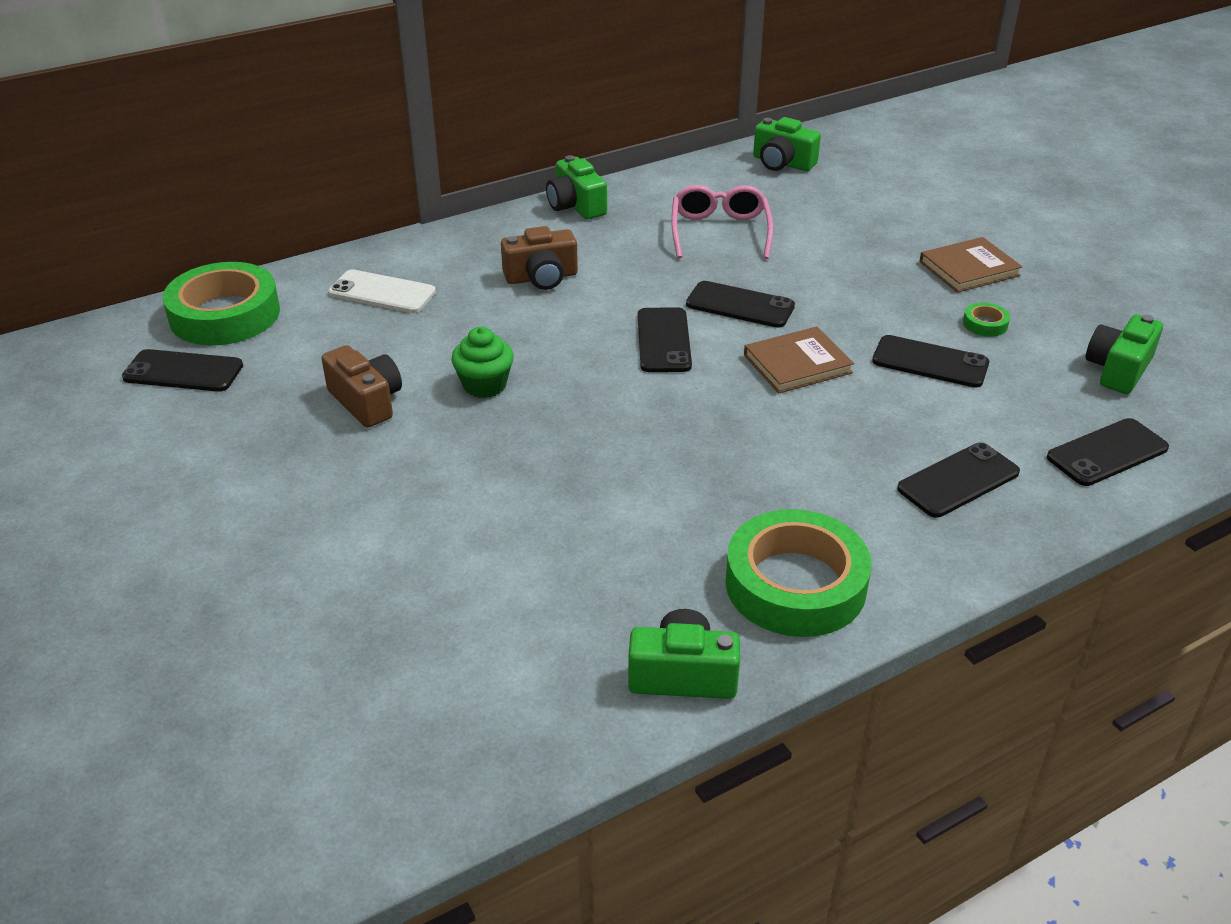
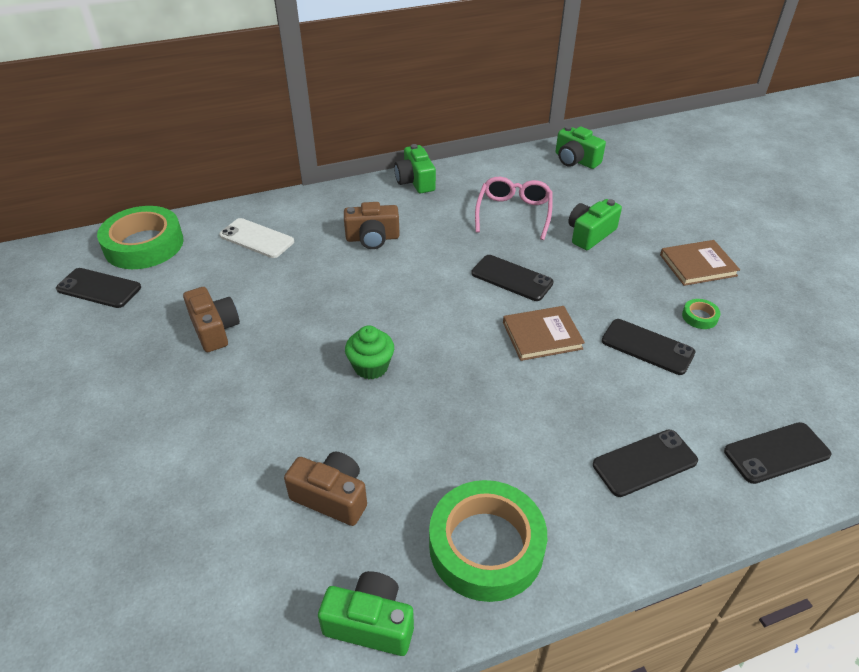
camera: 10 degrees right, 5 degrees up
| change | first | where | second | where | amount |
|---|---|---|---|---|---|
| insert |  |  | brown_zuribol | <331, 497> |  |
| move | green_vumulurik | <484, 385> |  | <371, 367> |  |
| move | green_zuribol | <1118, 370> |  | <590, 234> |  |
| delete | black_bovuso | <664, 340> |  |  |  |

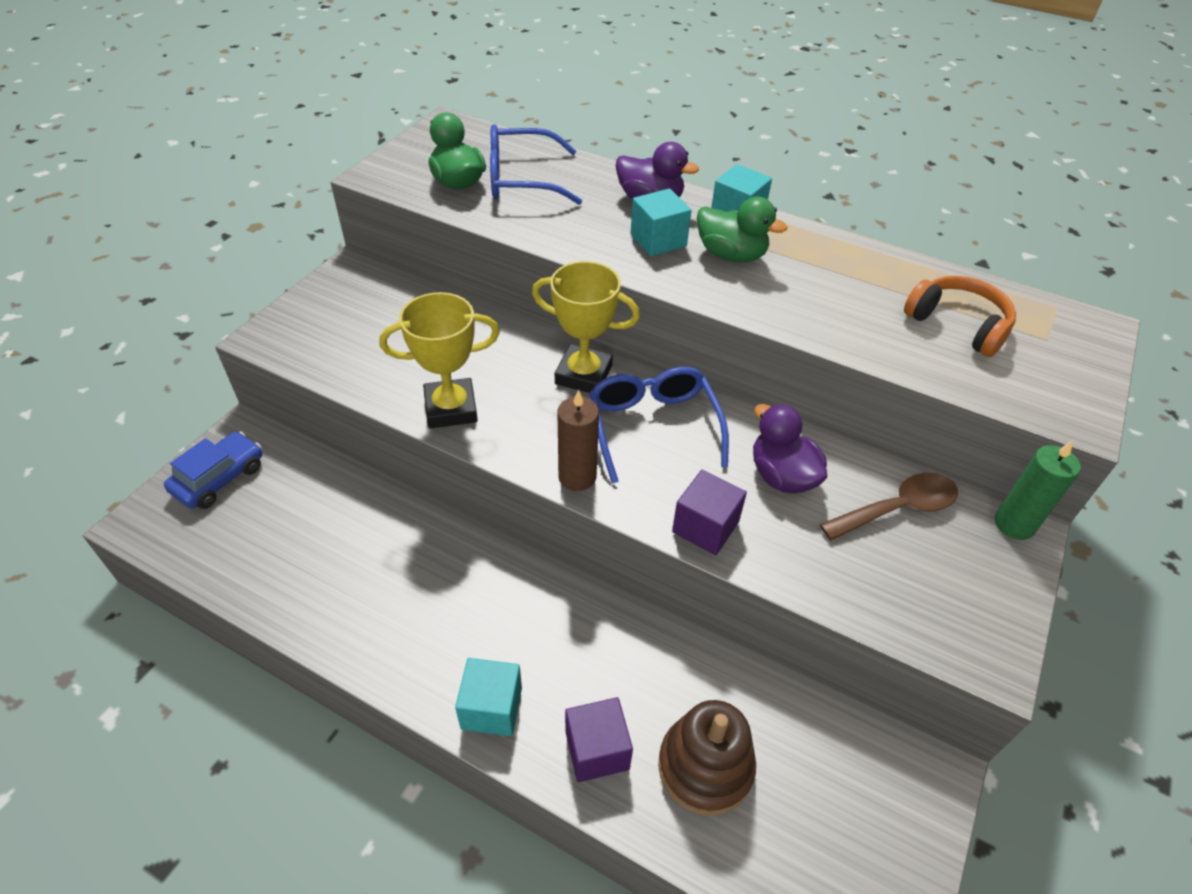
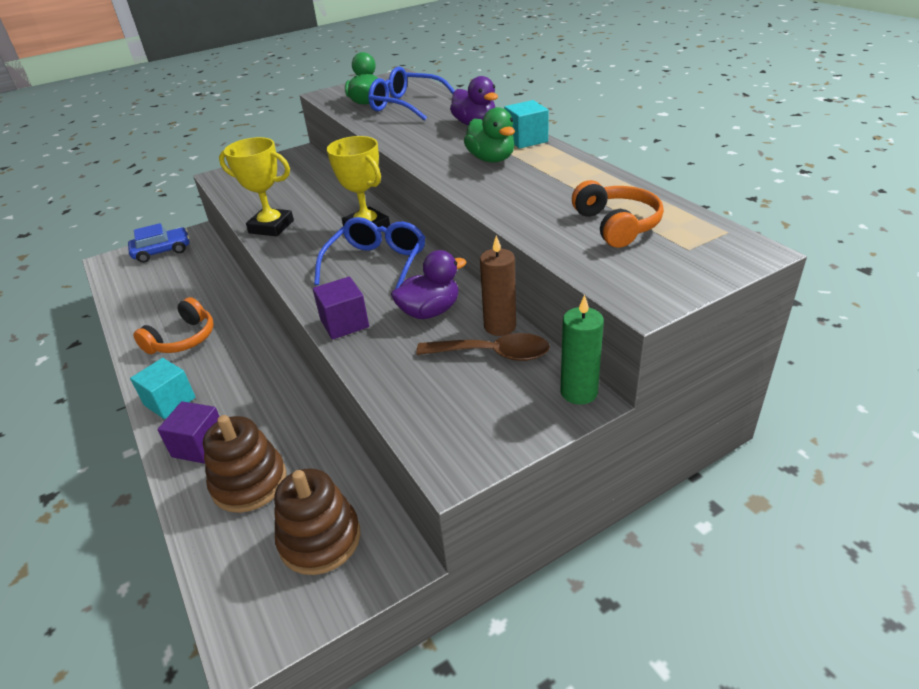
camera: 35 degrees right, 10 degrees down
| change | first | where | second | where | amount |
|---|---|---|---|---|---|
| insert |  |  | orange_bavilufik | <183, 339> |  |
| insert |  |  | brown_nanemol | <320, 539> |  |
| rotate | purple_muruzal | <782, 476> |  | <430, 311> | 60 degrees clockwise |
| move | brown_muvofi | <577, 477> |  | <500, 326> |  |
| delete | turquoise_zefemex | <658, 240> |  |  |  |

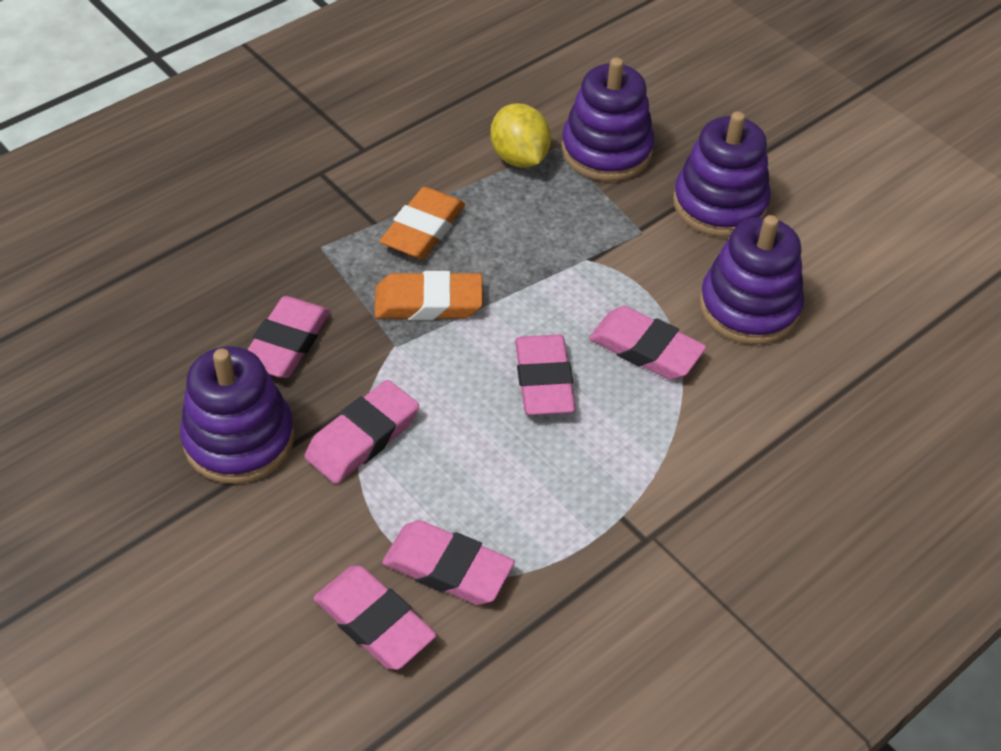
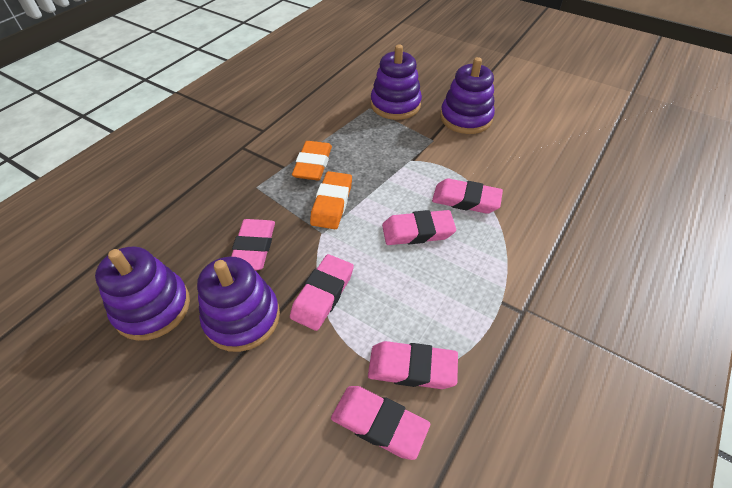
camera: 15 degrees left, 0 degrees up
| change | first | where | second | where | amount |
|---|---|---|---|---|---|
| move | purple_nanemol | <749, 307> |  | <152, 307> |  |
| rotate | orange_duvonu | <428, 302> |  | <332, 203> | 60 degrees counterclockwise |
| rotate | pink_duvonu | <543, 380> |  | <418, 231> | 75 degrees counterclockwise |
| delete | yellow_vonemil | <519, 158> |  |  |  |

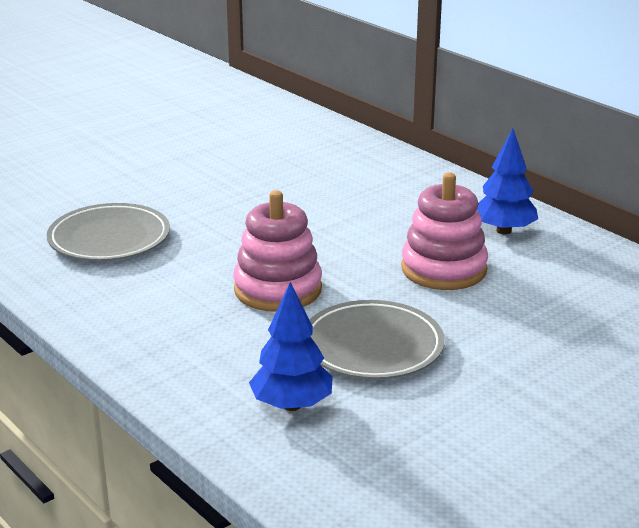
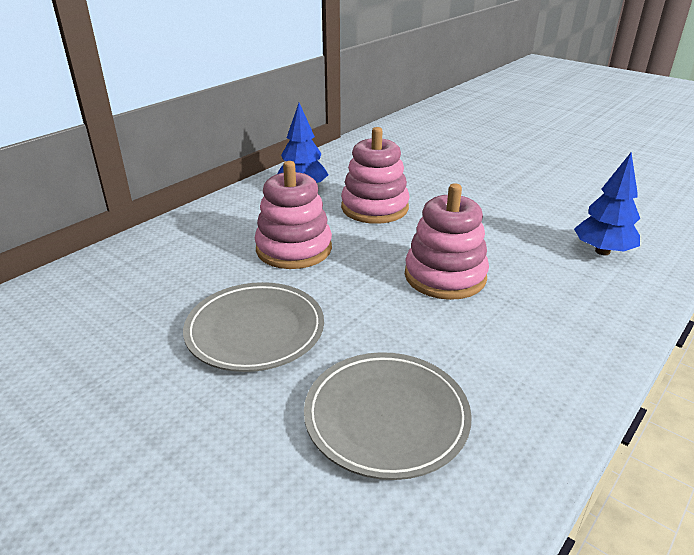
camera: 100 degrees left, 5 degrees up
| change | first | where | second | where | amount |
|---|---|---|---|---|---|
| move | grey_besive | <372, 346> |  | <255, 331> |  |
| insert |  |  | pink_nanemol | <294, 249> |  |

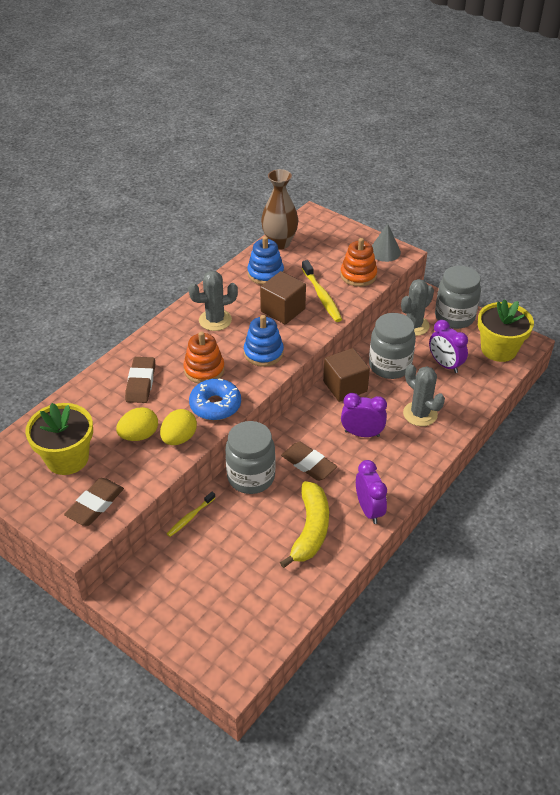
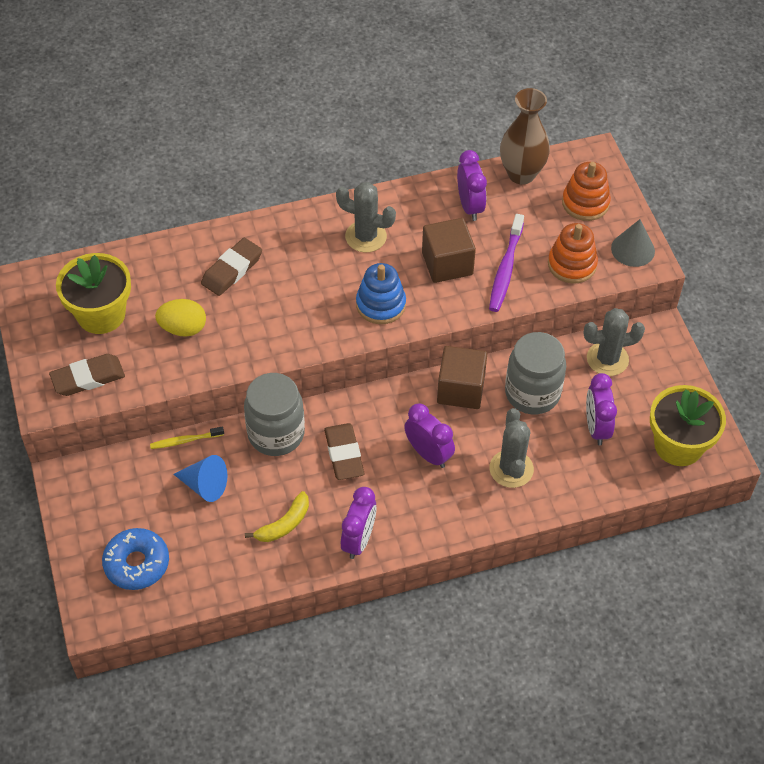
camera: 35 degrees right, 10 degrees up
| change | first | where | second | where | amount |
|---|---|---|---|---|---|
| move | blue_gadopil | <215, 405> |  | <137, 563> |  |
| insert |  |  | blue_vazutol | <204, 485> |  |
| resize | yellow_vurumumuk | <310, 529> |  | <284, 524> | x0.62 |
| replace | blue_nanemol | <265, 273> | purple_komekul | <470, 206> |  |
| recolor | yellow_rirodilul | <322, 296> | purple_rirodilul | <505, 269> |  |
| move | orange_nanemol | <204, 370> |  | <585, 203> |  |
| delete | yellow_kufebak | <179, 438> |  |  |  |
| delete | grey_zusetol | <454, 317> |  |  |  |

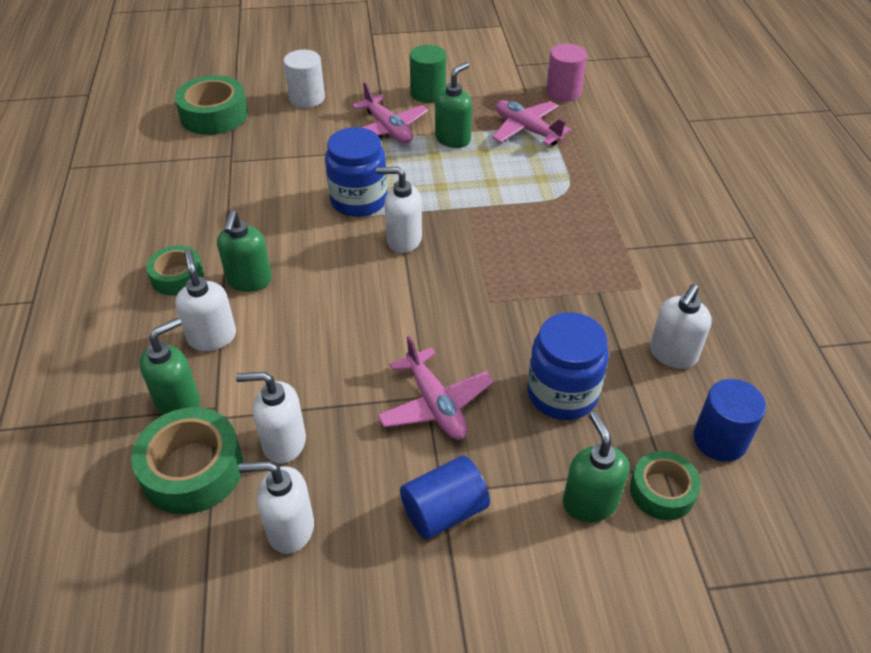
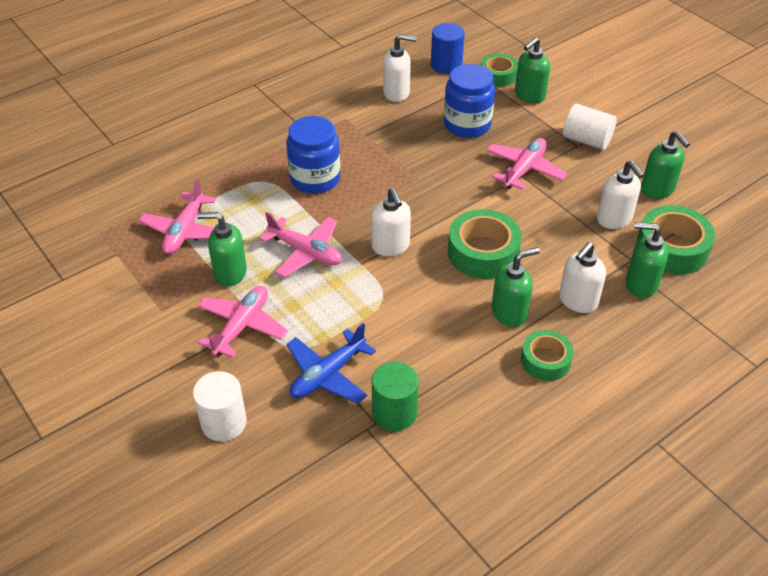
camera: 120 degrees left, 0 degrees up
| change | first | where | second | where | amount |
|---|---|---|---|---|---|
| insert |  |  | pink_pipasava | <305, 252> |  |
| move | blue_zusetol | <359, 200> |  | <315, 178> |  |
| insert |  |  | blue_pipasava | <328, 374> |  |
| move | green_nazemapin | <428, 93> |  | <394, 412> |  |
| move | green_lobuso | <214, 115> |  | <483, 252> |  |
| recolor | blue_nazemapin | <444, 511> | white_nazemapin | <586, 140> |  |
| recolor | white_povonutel | <290, 529> | green_povonutel | <657, 189> |  |
| delete | pink_nazemapin | <563, 92> |  |  |  |

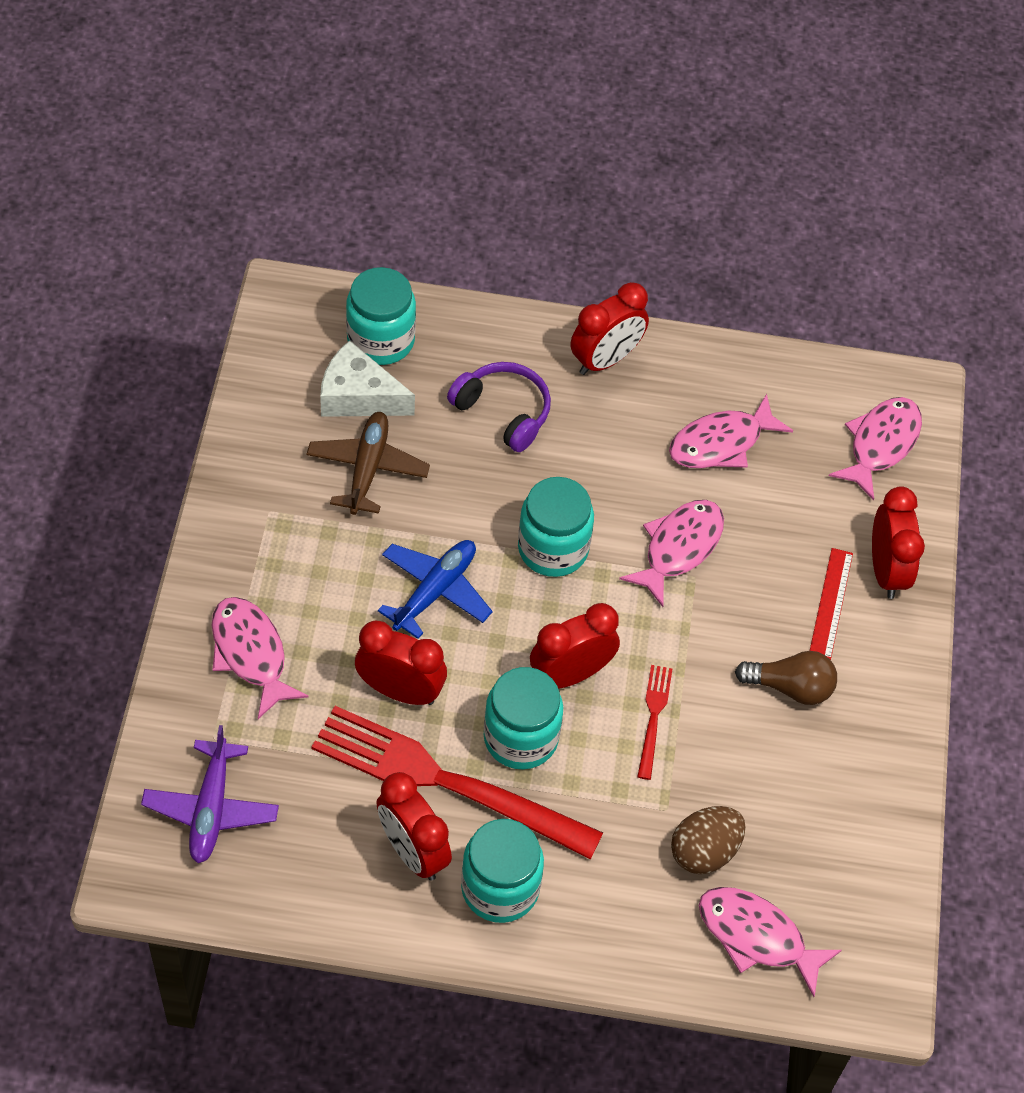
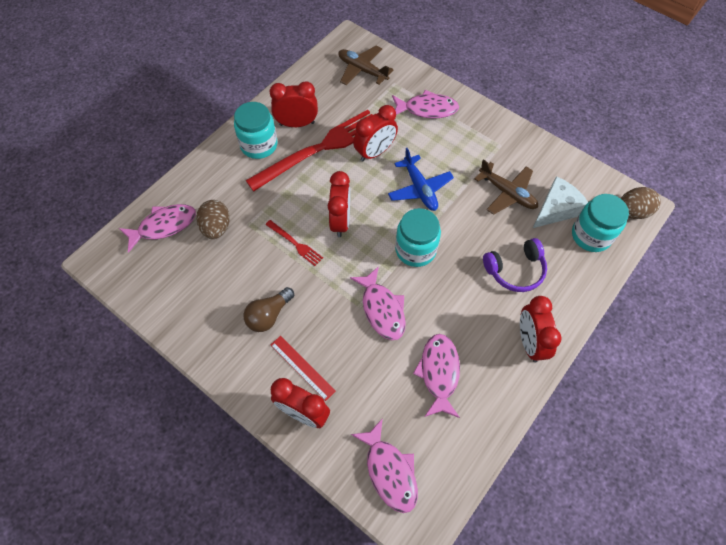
camera: 125 degrees right, 5 degrees up
| change | first | where | second | where | amount |
|---|---|---|---|---|---|
| recolor | purple_pipasava | <211, 808> | brown_pipasava | <362, 70> |  |
| insert |  |  | brown_kufebak | <632, 212> |  |
| delete | turquoise_zusetol | <520, 737> |  |  |  |

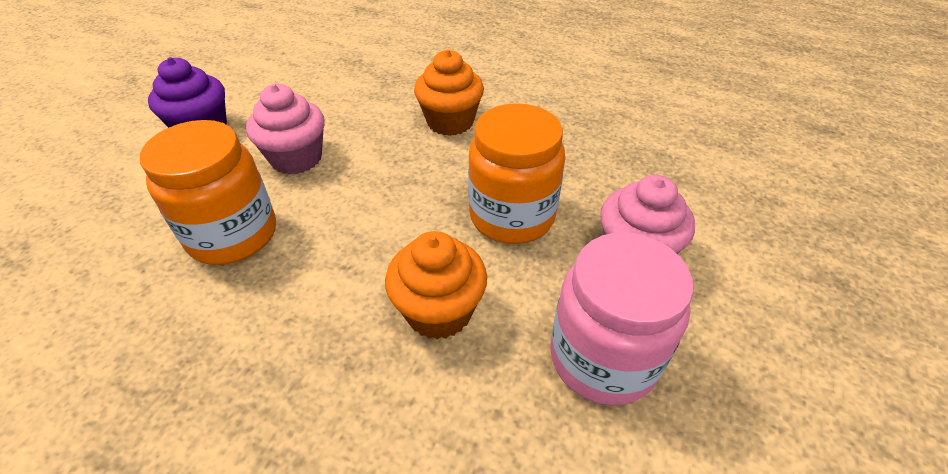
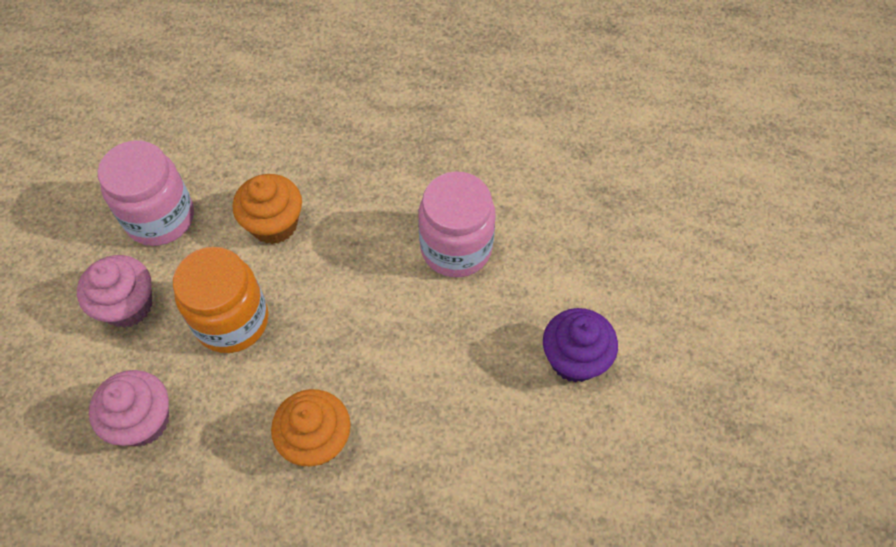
camera: 165 degrees right, 15 degrees up
| change | first | where | second | where | amount |
|---|---|---|---|---|---|
| move | pink_vumulurik | <296, 158> |  | <143, 421> |  |
| recolor | orange_zusetol | <233, 235> | pink_zusetol | <456, 248> |  |

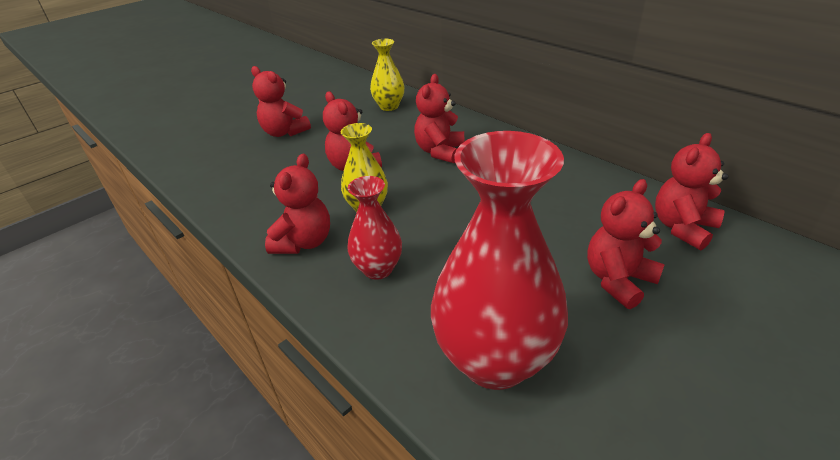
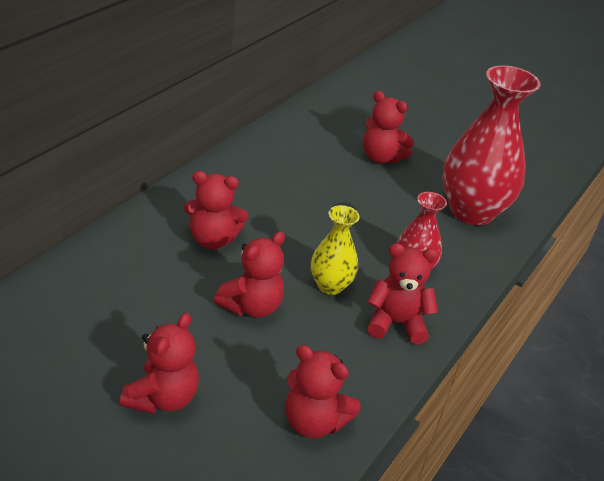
camera: 110 degrees left, 0 degrees up
| change | first | where | second | where | amount |
|---|---|---|---|---|---|
| move | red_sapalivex | <682, 228> |  | <313, 422> |  |
| delete | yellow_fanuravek | <389, 106> |  |  |  |

